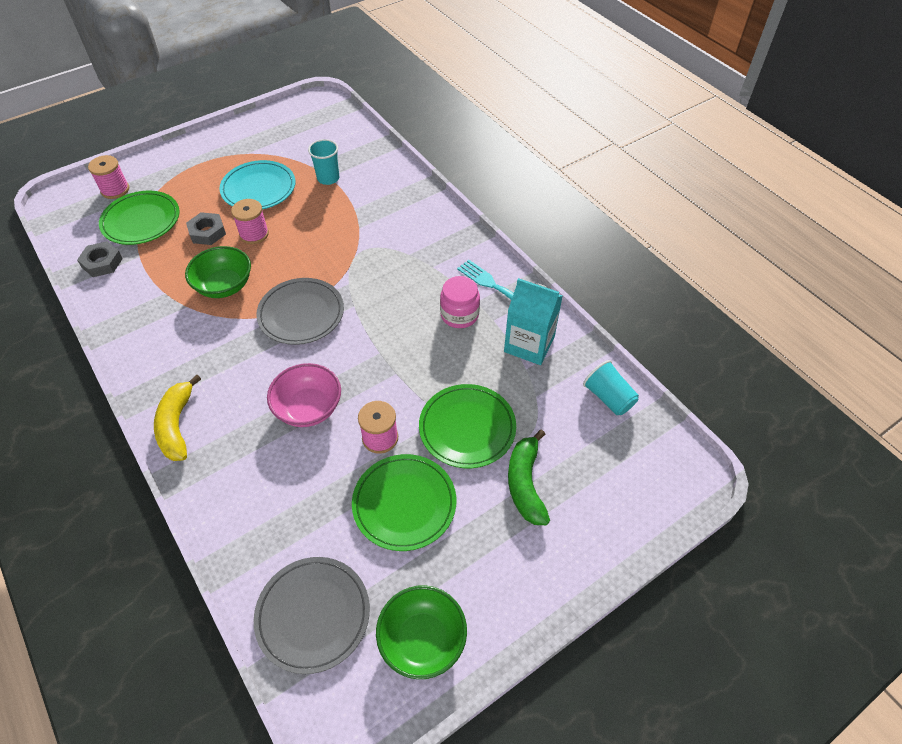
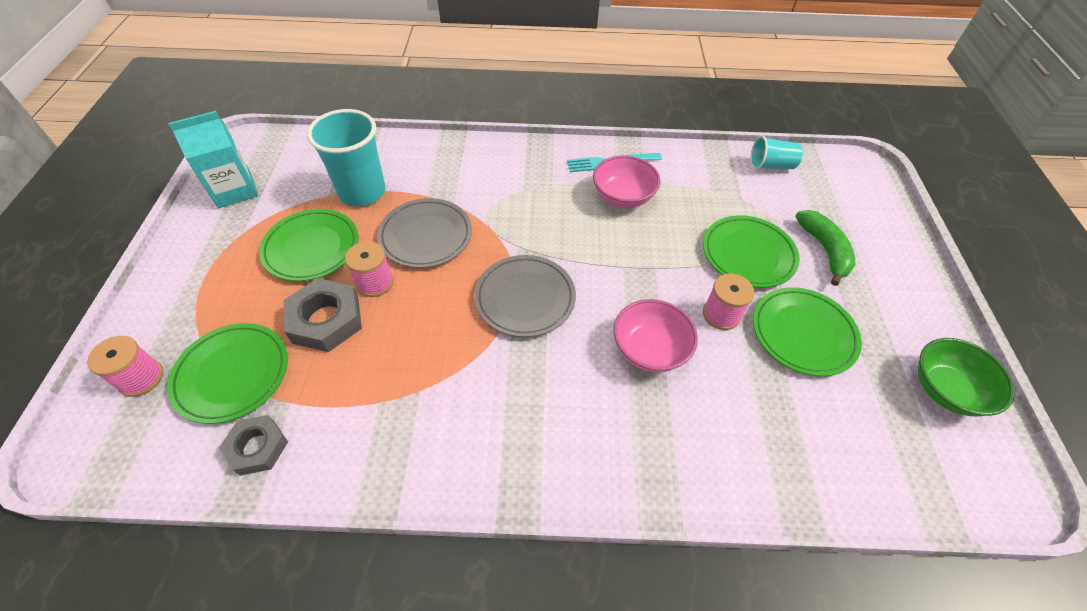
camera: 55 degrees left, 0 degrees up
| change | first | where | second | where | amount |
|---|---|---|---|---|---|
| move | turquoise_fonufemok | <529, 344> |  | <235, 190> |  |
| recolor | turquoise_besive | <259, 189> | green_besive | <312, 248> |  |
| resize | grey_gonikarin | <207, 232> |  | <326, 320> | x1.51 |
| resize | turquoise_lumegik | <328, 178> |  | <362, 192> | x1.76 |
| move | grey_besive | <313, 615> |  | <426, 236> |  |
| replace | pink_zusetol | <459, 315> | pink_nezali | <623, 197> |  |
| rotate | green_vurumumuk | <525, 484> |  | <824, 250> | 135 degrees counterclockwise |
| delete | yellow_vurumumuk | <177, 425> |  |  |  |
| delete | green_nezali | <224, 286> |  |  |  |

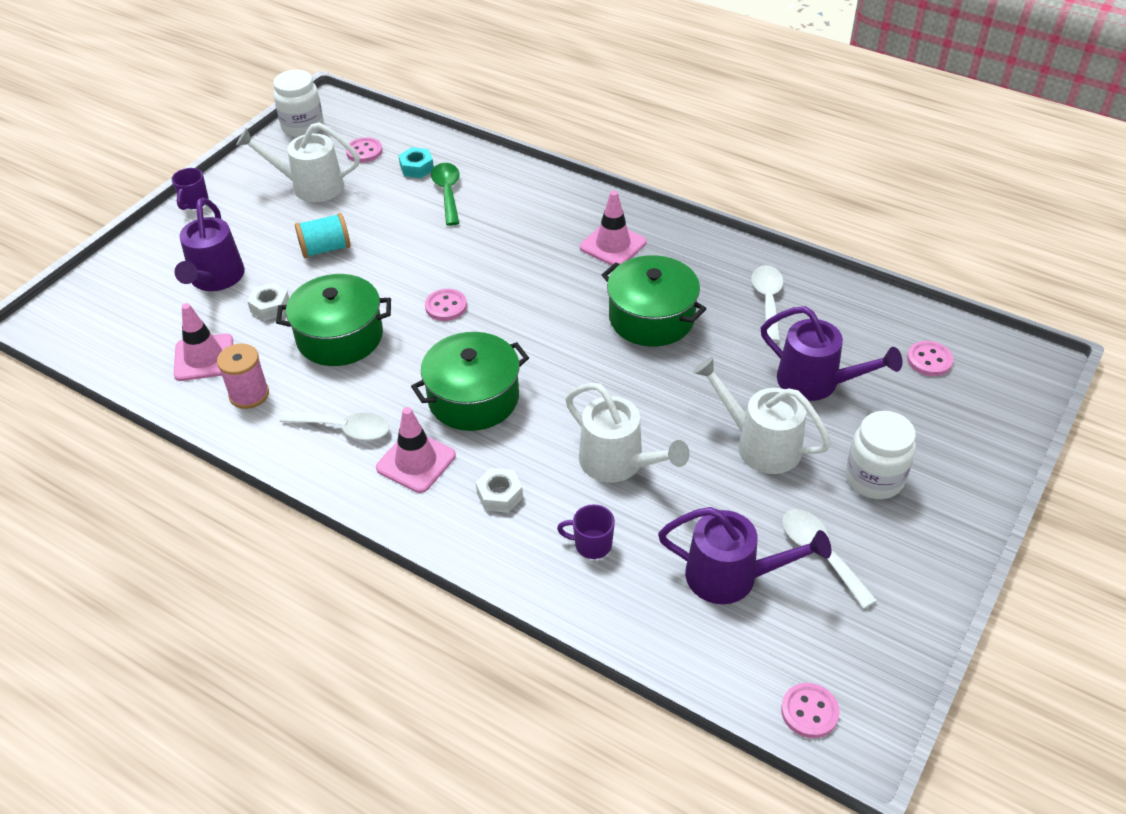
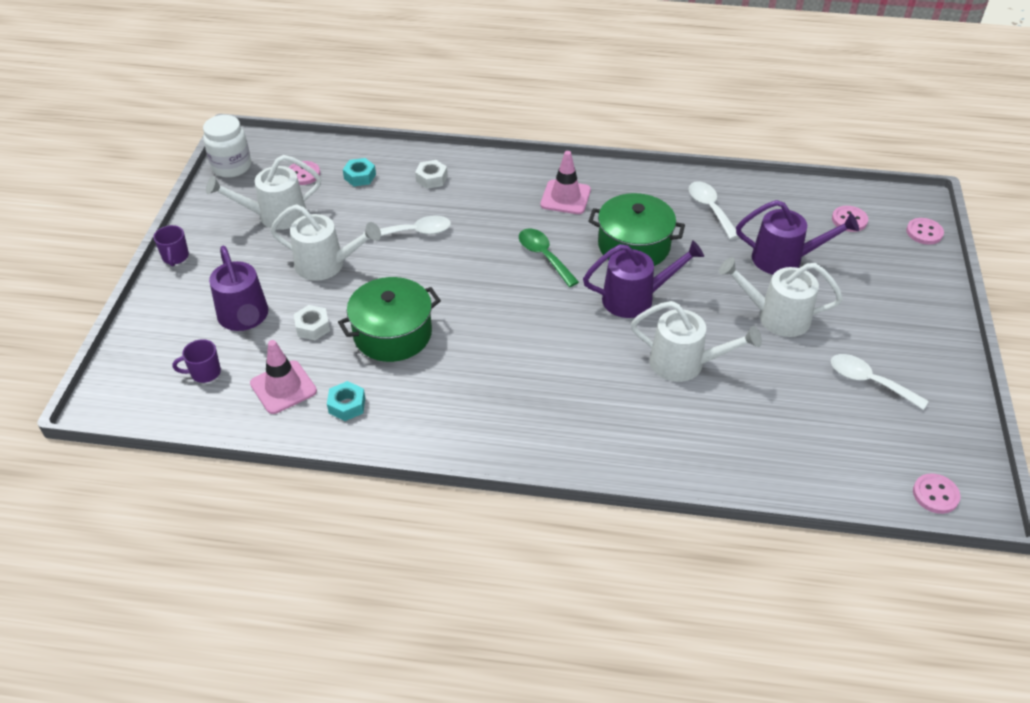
camera: 25 degrees left, 0 degrees up
| change | first | where | second | where | amount |
|---|---|---|---|---|---|
| move | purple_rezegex | <591, 544> |  | <204, 373> |  |
| replace | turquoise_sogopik | <325, 249> | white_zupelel | <327, 265> |  |
| replace | pink_sogopik | <249, 394> | turquoise_gonikarin | <347, 405> |  |
| move | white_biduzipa | <344, 429> |  | <414, 232> |  |
| move | white_gonikarin | <500, 495> |  | <431, 178> |  |
| move | green_biduzipa | <447, 192> |  | <544, 256> |  |
| move | purple_zupelel | <733, 577> |  | <636, 298> |  |
| move | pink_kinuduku | <446, 306> |  | <924, 232> |  |
| delete | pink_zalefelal | <416, 462> |  |  |  |
| delete | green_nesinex | <473, 398> |  |  |  |
| delete | white_zusetol | <874, 478> |  |  |  |

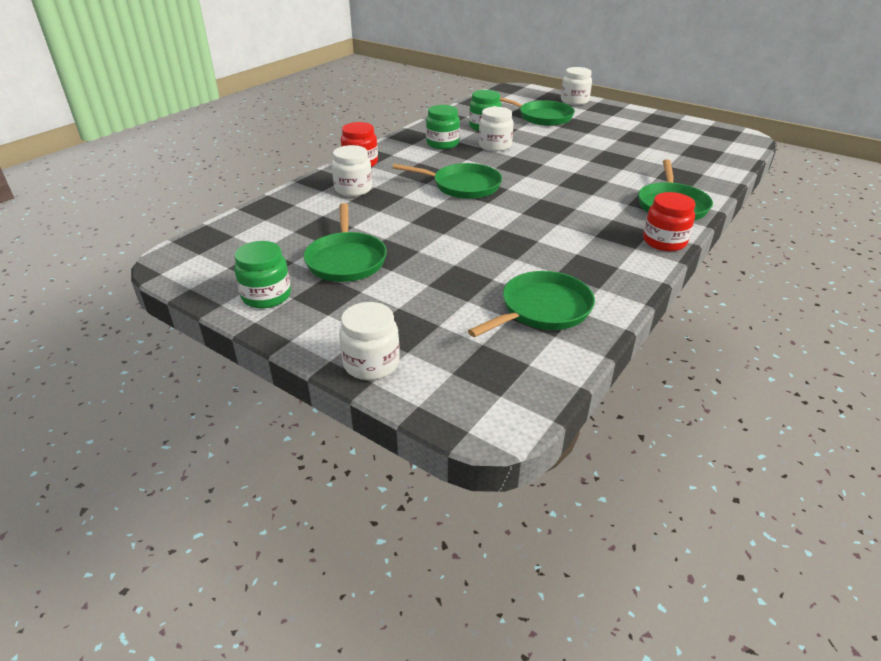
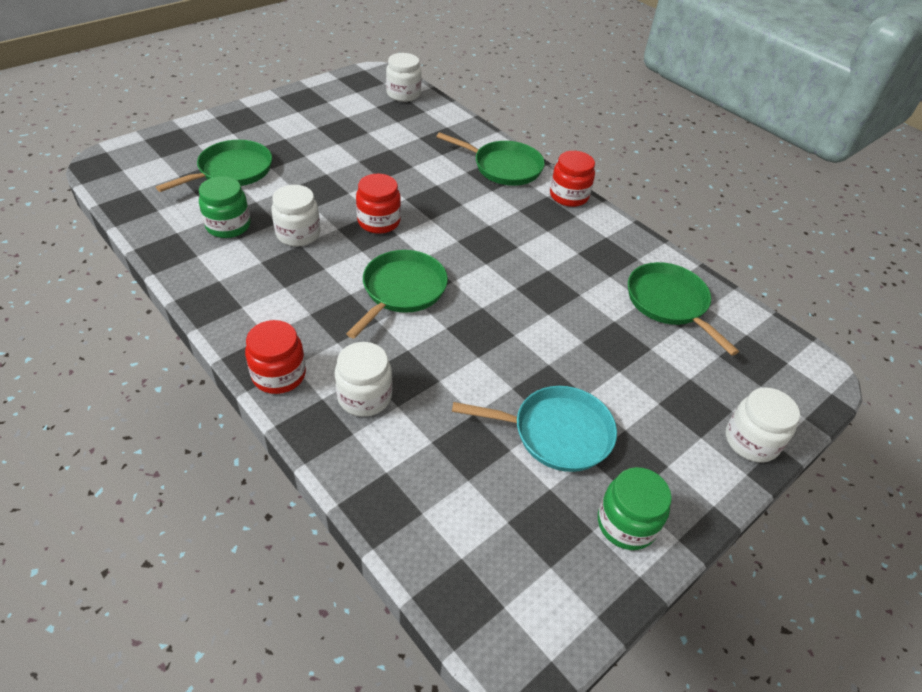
camera: 80 degrees left, 10 degrees up
| change | first | where | second | where | amount |
|---|---|---|---|---|---|
| insert |  |  | red_zusetol | <379, 222> |  |
| move | white_zusetol | <574, 101> |  | <403, 94> |  |
| recolor | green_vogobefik | <346, 260> | turquoise_vogobefik | <556, 433> |  |
| delete | green_zusetol | <442, 144> |  |  |  |

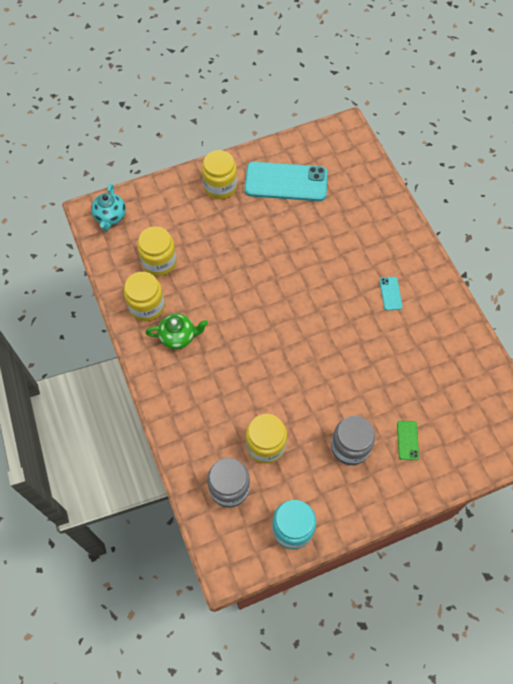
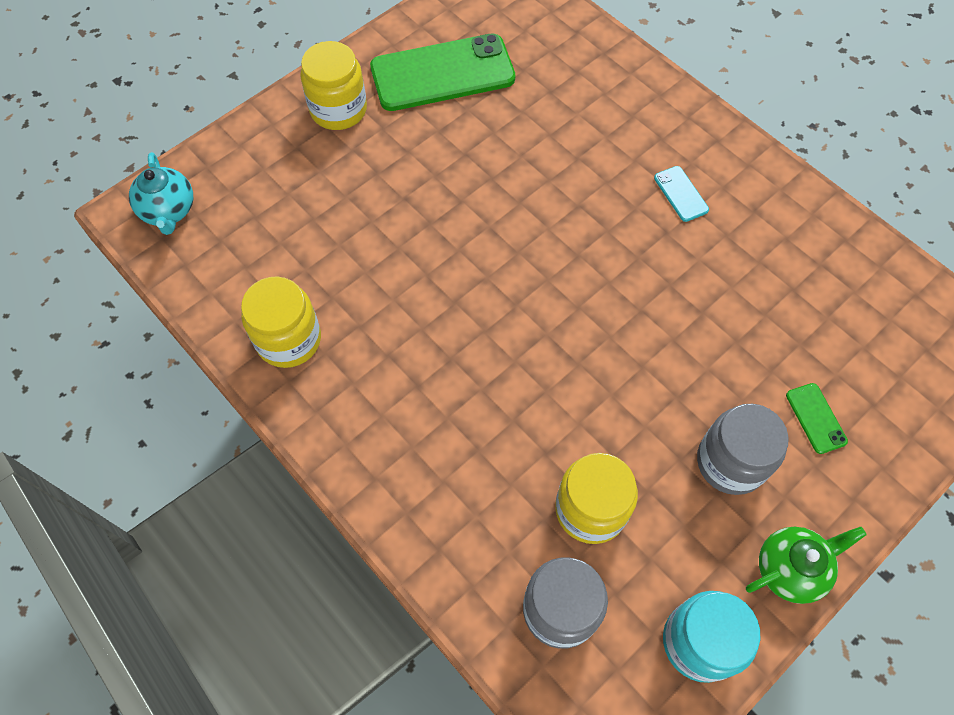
camera: 20 degrees left, 0 degrees up
| change | first | where | second | where | amount |
|---|---|---|---|---|---|
| recolor | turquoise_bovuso | <286, 182> | green_bovuso | <442, 73> |  |
| move | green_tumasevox | <178, 337> |  | <790, 569> |  |
| delete | yellow_zusetol | <159, 261> |  |  |  |

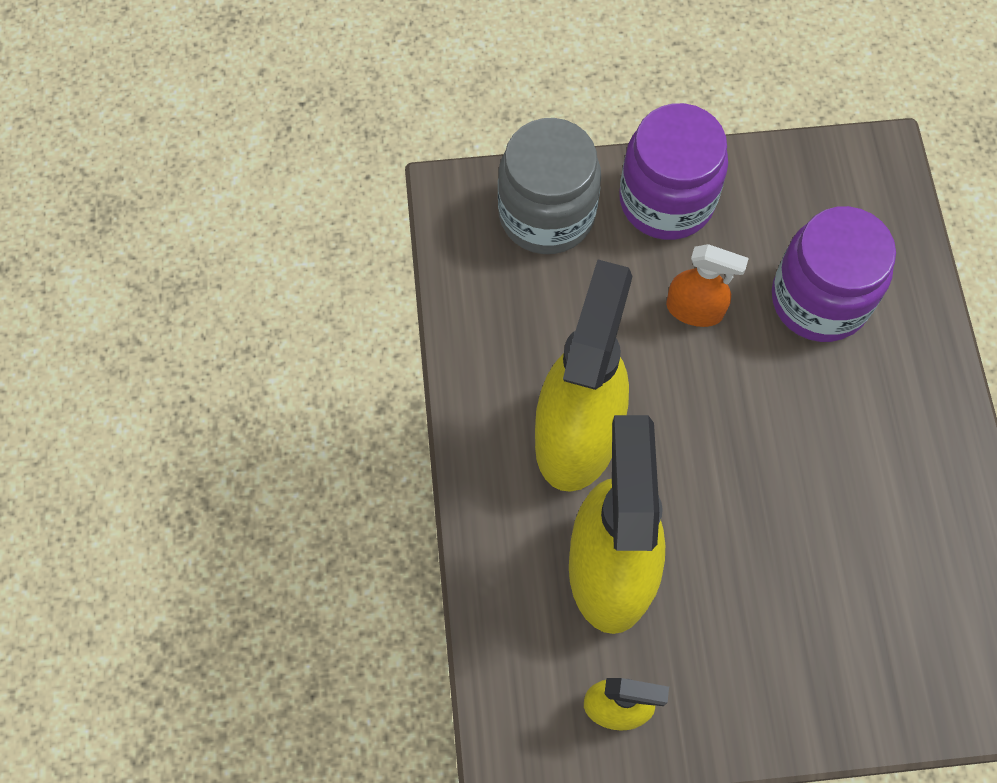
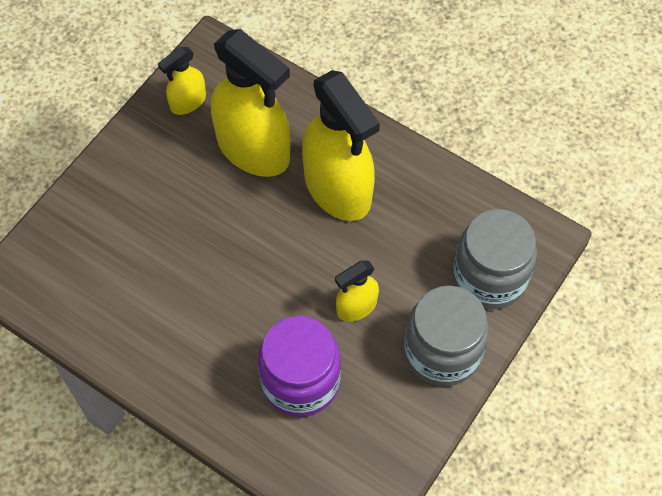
camera: 130 degrees right, 5 degrees down
| change | first | where | second | where | amount |
|---|---|---|---|---|---|
| recolor | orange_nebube | <695, 310> | yellow_nebube | <356, 307> |  |
| recolor | purple_zusetol | <666, 201> | grey_zusetol | <442, 352> |  |

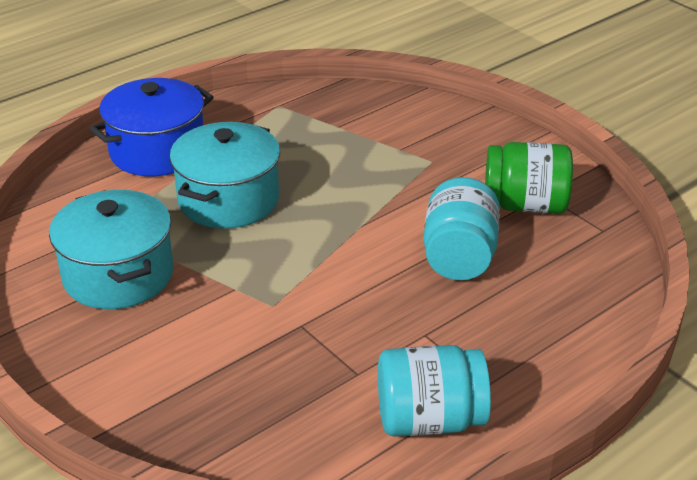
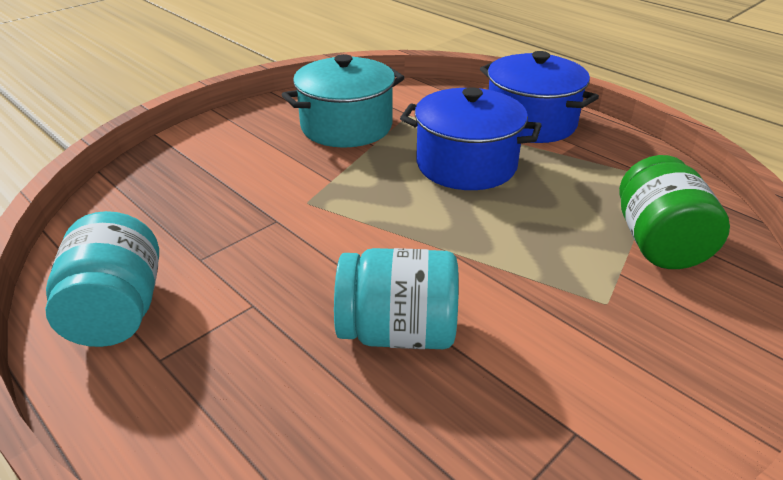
camera: 85 degrees right, 0 degrees up
| change | first | where | second | where | amount |
|---|---|---|---|---|---|
| recolor | turquoise_nesinex | <229, 200> | blue_nesinex | <466, 164> |  |
| move | green_zusetol | <525, 205> |  | <658, 243> |  |

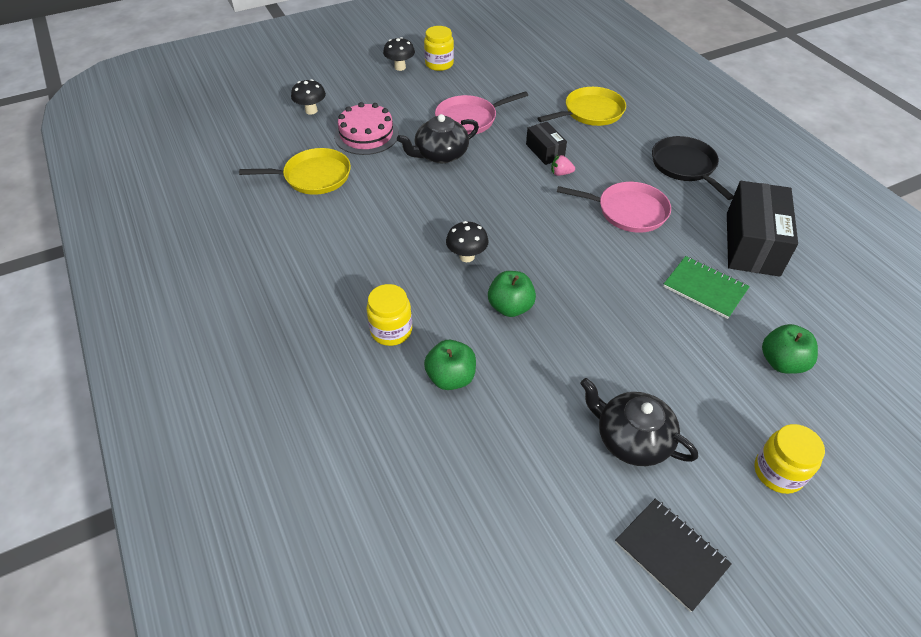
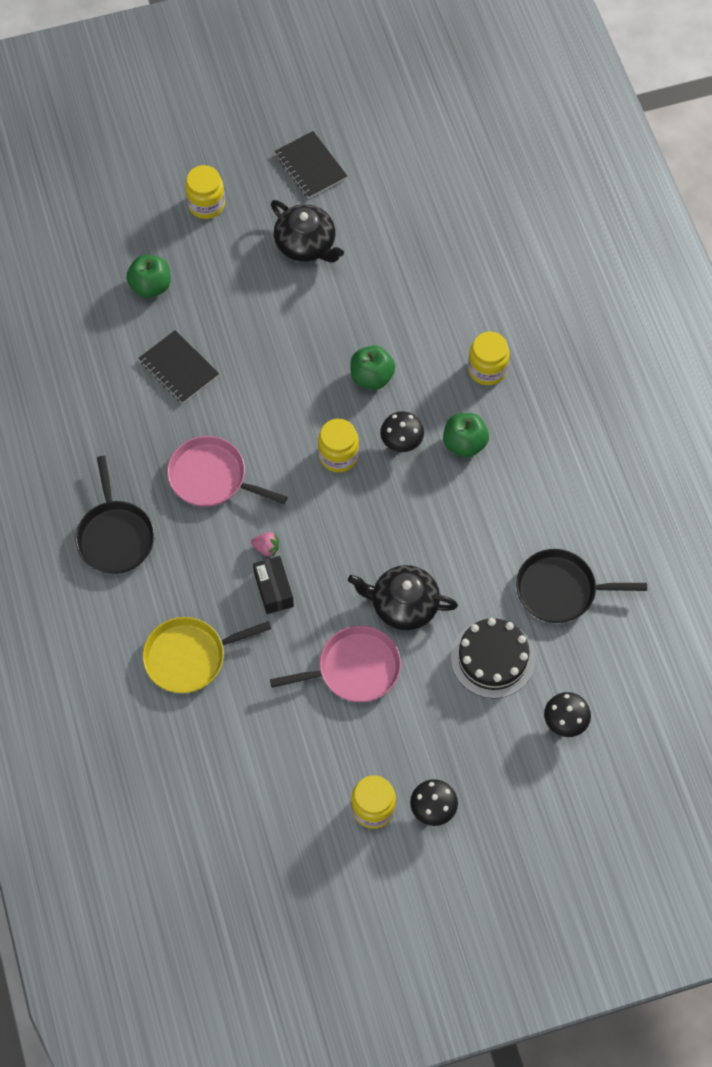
camera: 170 degrees left, 15 degrees up
| change | first | where | second | where | amount |
|---|---|---|---|---|---|
| recolor | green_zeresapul | <705, 288> | black_zeresapul | <179, 368> |  |
| insert |  |  | yellow_zusetol | <338, 455> |  |
| rotate | black_tumasevox | <440, 154> |  | <403, 605> | 150 degrees counterclockwise |
| move | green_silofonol | <451, 377> |  | <464, 444> |  |
| recolor | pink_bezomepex | <366, 135> | black_bezomepex | <492, 658> |  |
| recolor | yellow_vogobefik | <313, 176> | black_vogobefik | <560, 590> |  |
| delete | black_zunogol | <752, 244> |  |  |  |

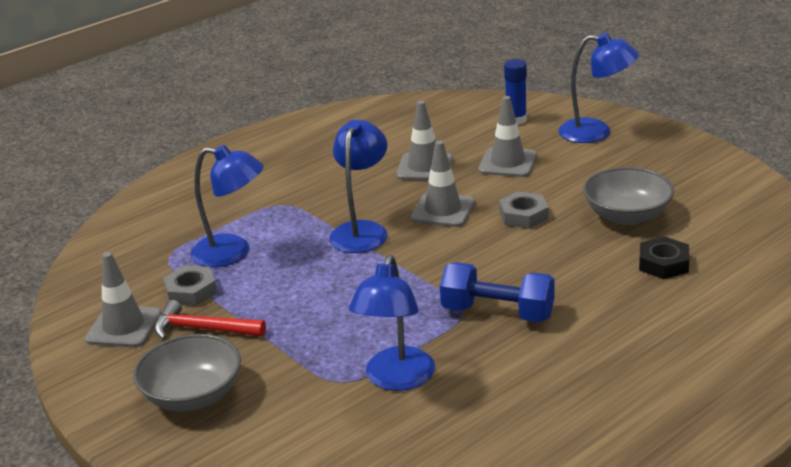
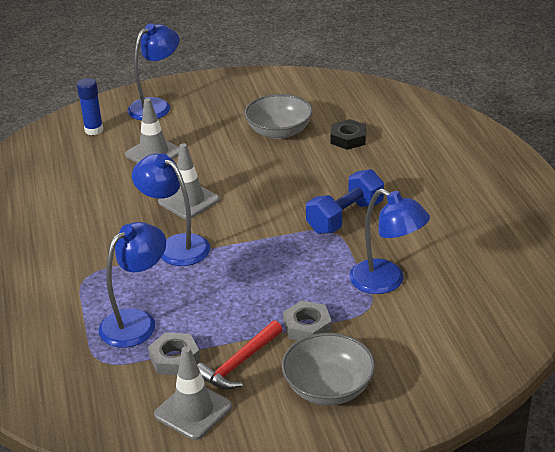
camera: 65 degrees left, 5 degrees up
| change | first | where | second | where | amount |
|---|---|---|---|---|---|
| move | grey_gonikarin | <523, 215> |  | <307, 326> |  |
| delete | grey_zalefelal | <424, 167> |  |  |  |

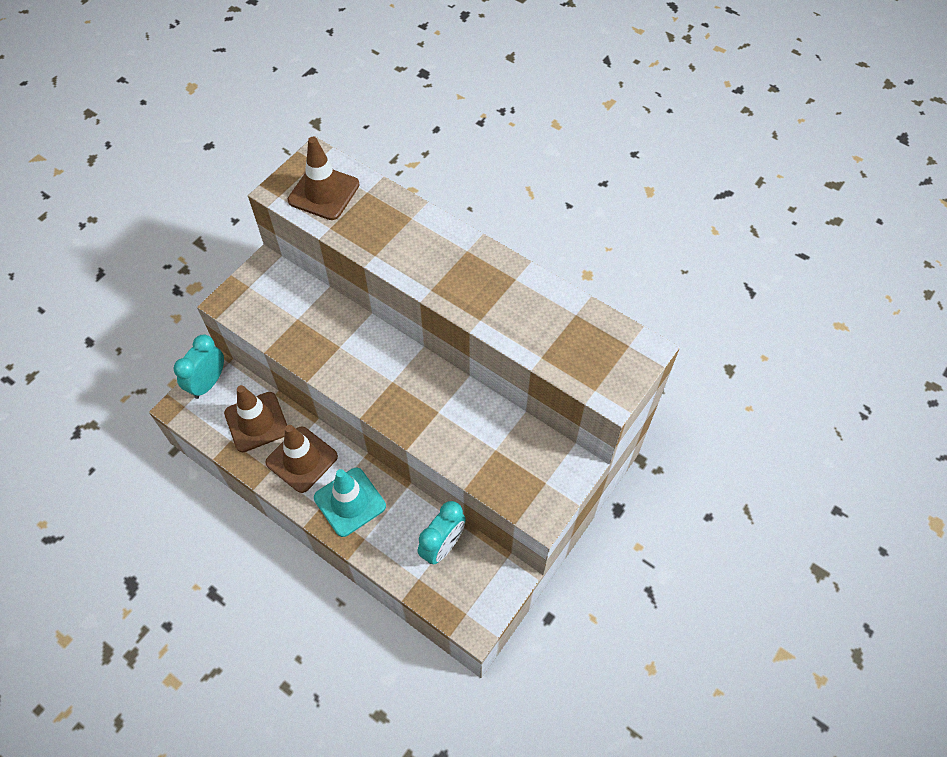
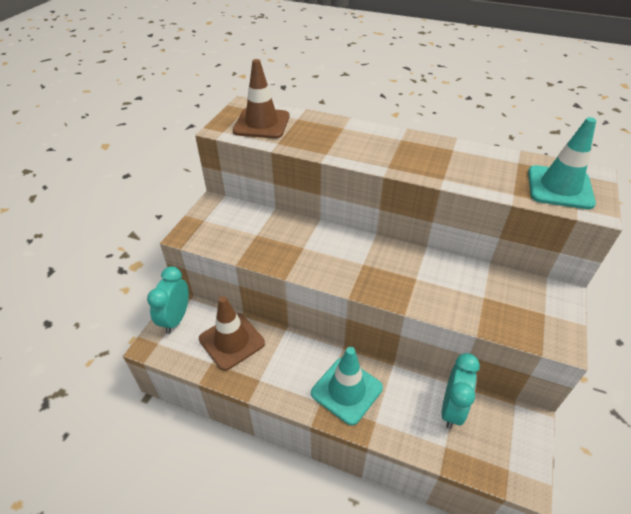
camera: 15 degrees left, 15 degrees down
| change | first | where | second | where | amount |
|---|---|---|---|---|---|
| insert |  |  | turquoise_zalefelal | <559, 187> |  |
| delete | brown_zalefelal | <302, 459> |  |  |  |

